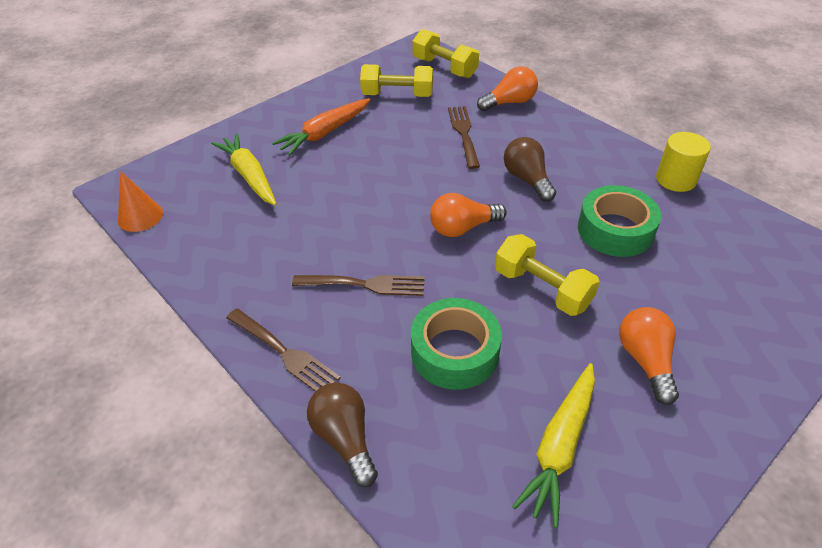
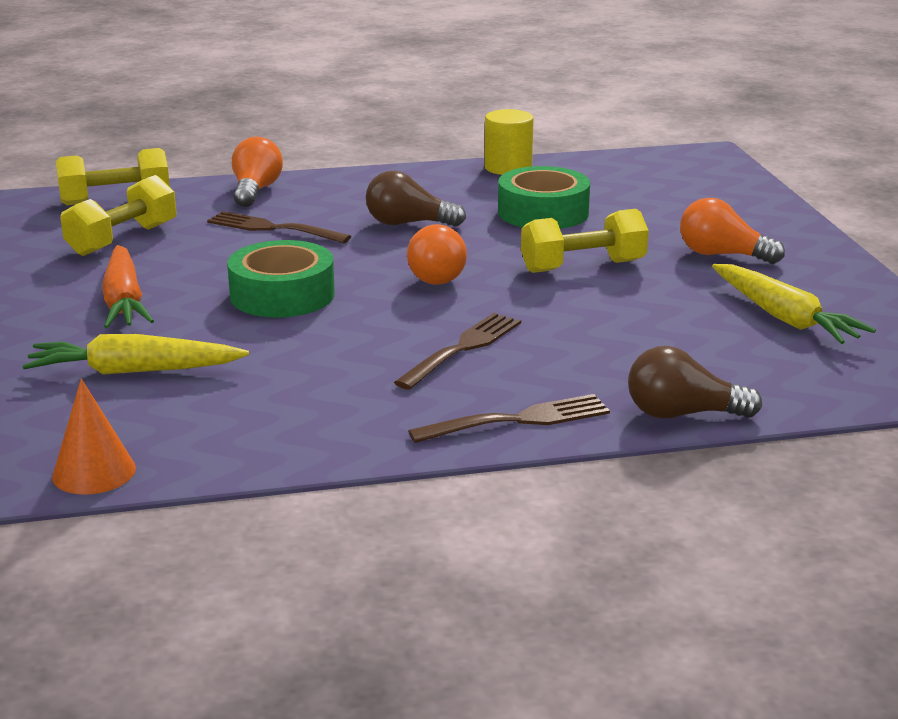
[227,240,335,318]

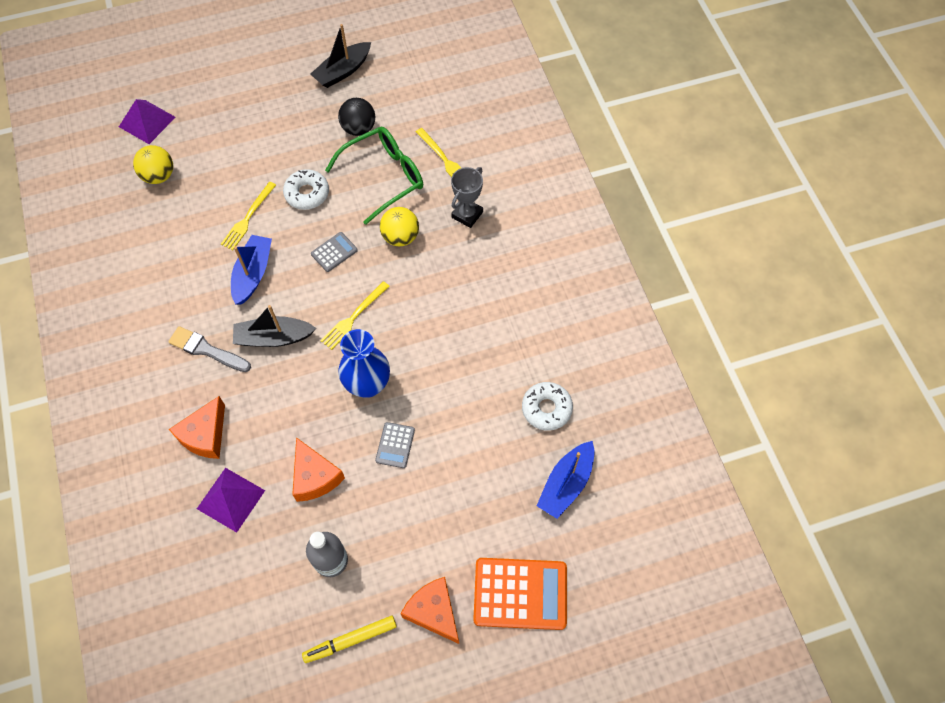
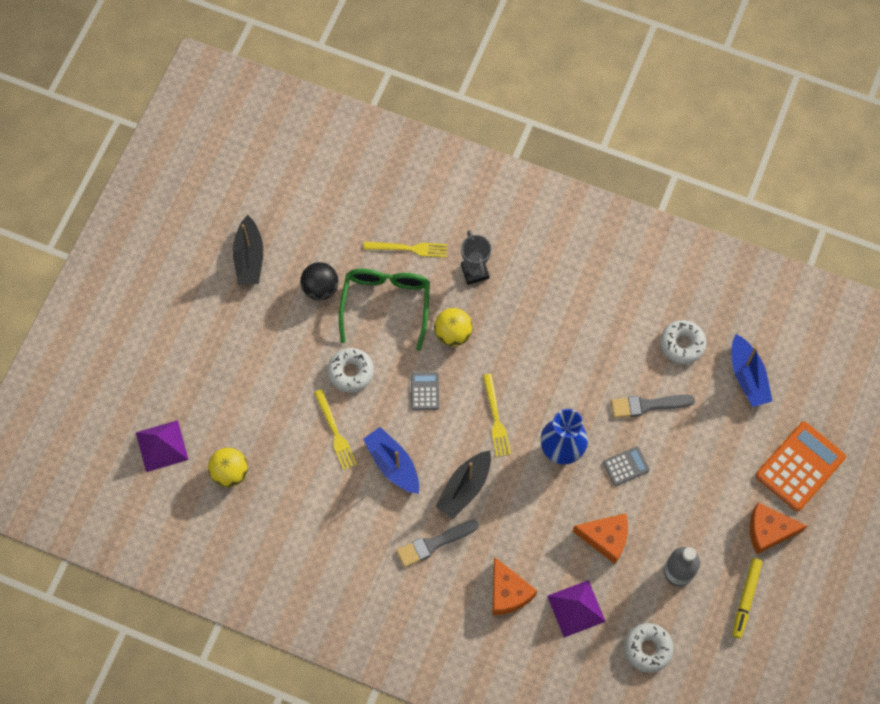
[611,395,695,418]
[624,623,674,673]
[603,446,650,486]

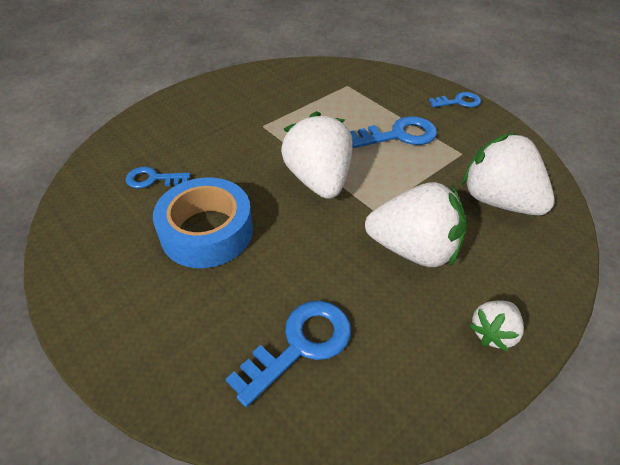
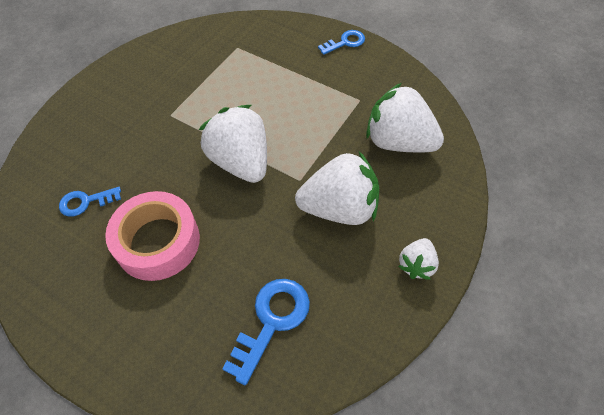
[350,116,437,148] (first image)
[105,191,200,281]

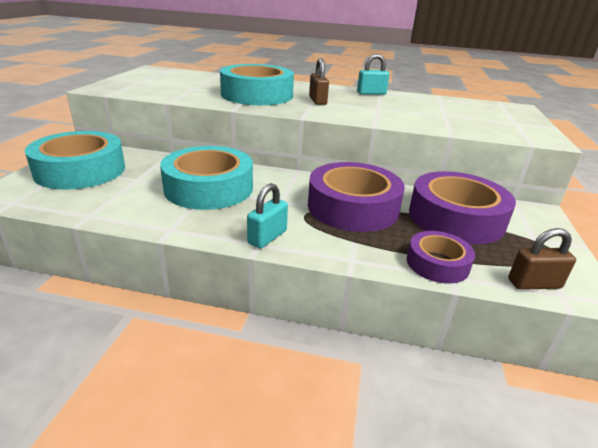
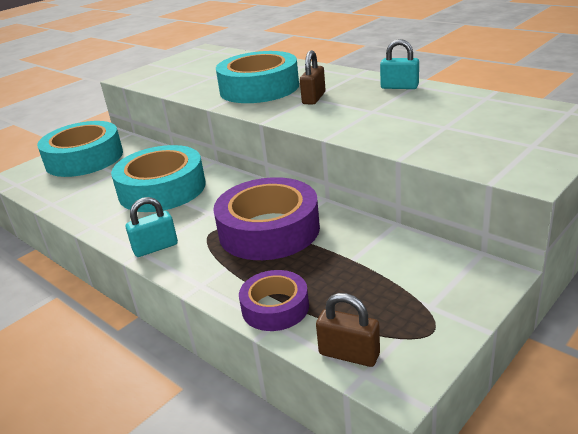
[409,171,516,244] (first image)

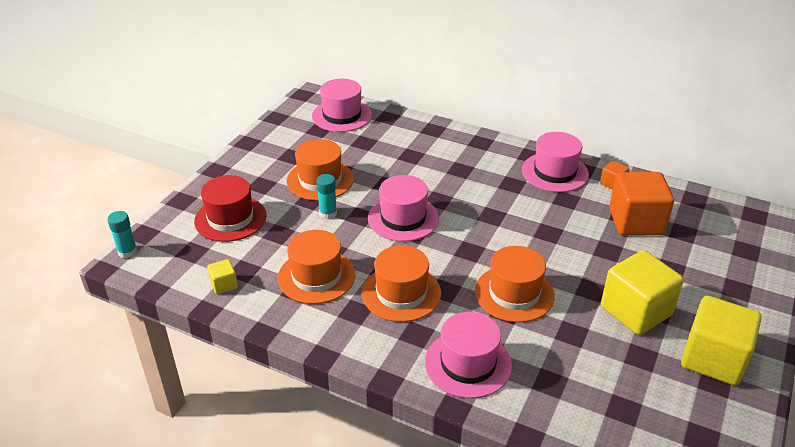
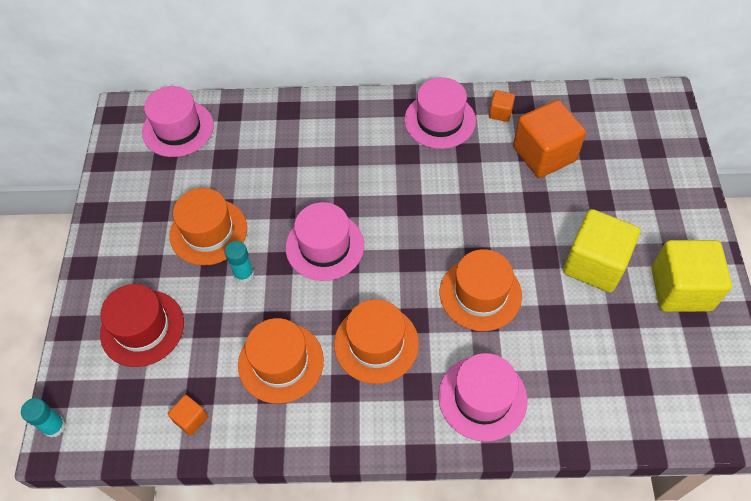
[168,395,208,436]

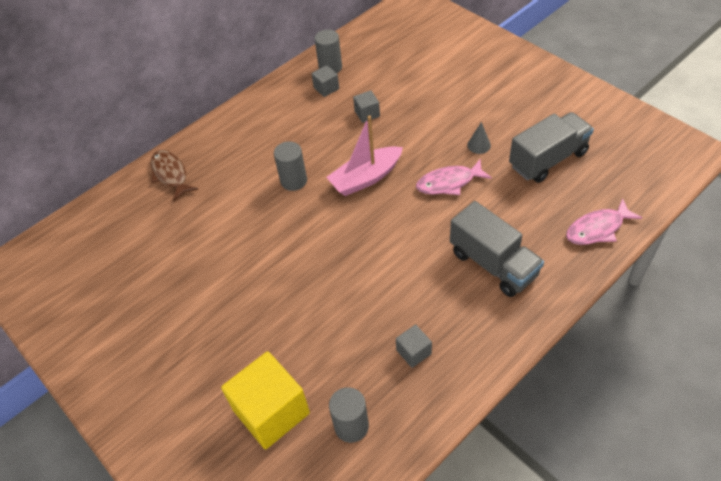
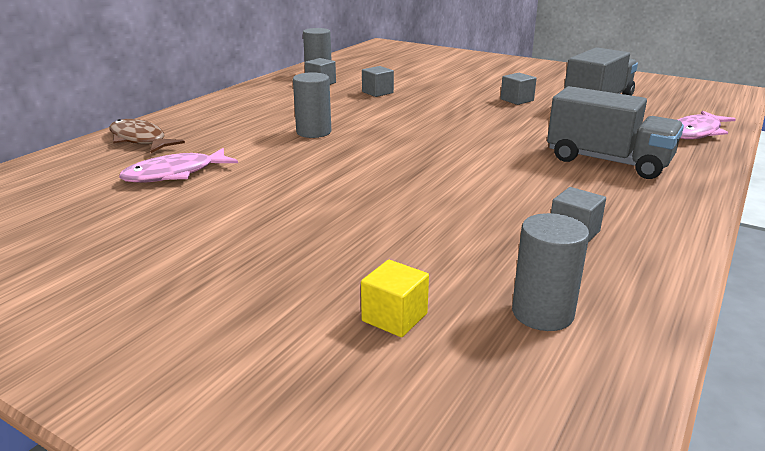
[326,116,403,196] (first image)
[119,148,238,183]
[500,73,537,105]
[361,260,429,337]

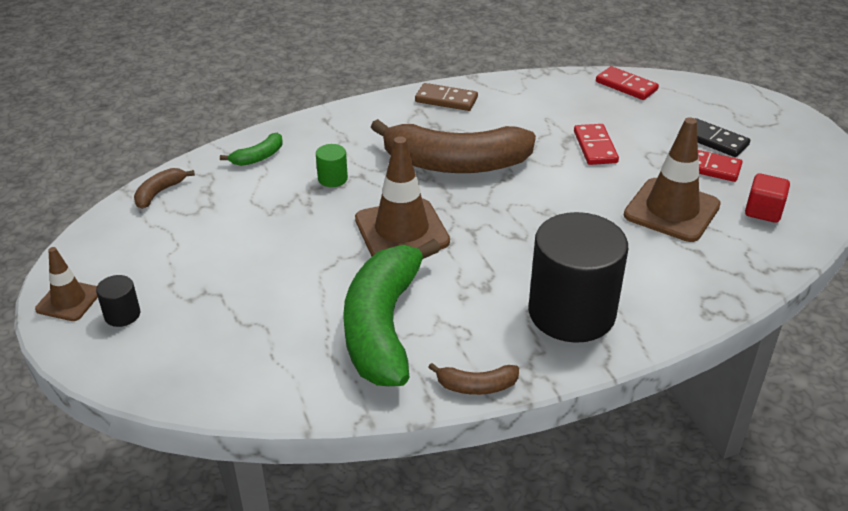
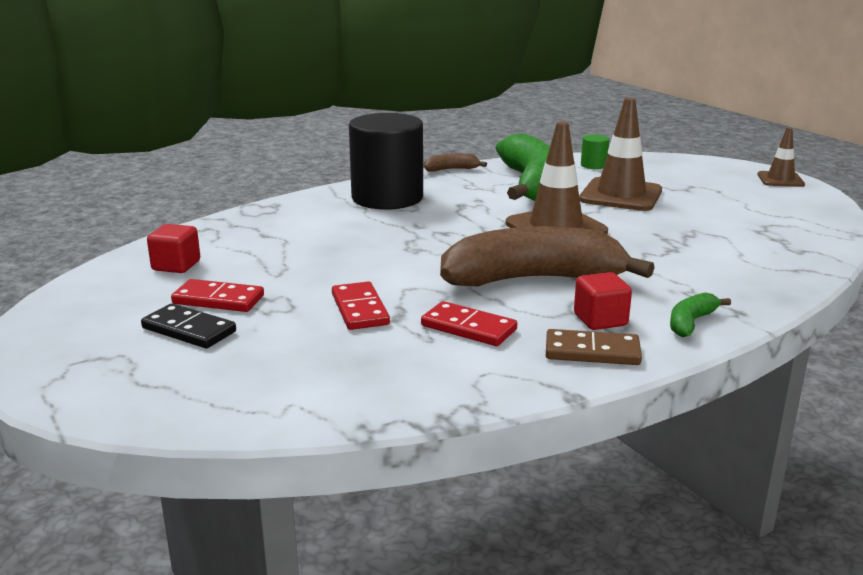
[96,275,140,327] (first image)
[134,168,195,209] (first image)
[574,272,632,330]
[670,292,731,337]
[581,134,609,169]
[421,301,517,346]
[579,98,662,211]

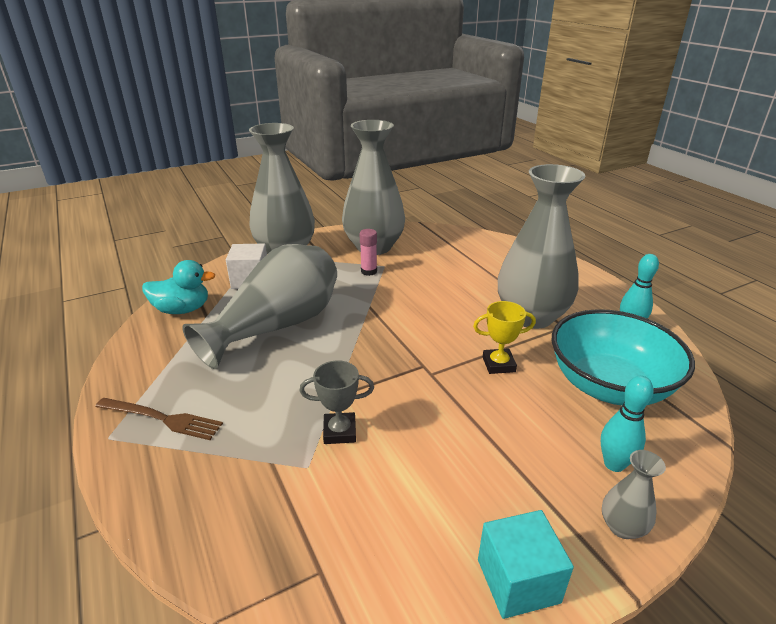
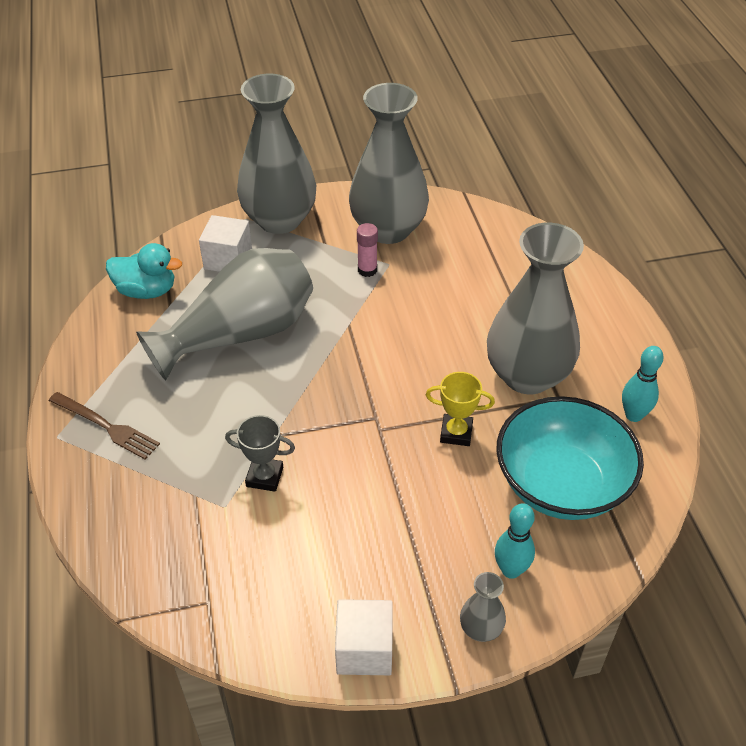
[335,599,393,675]

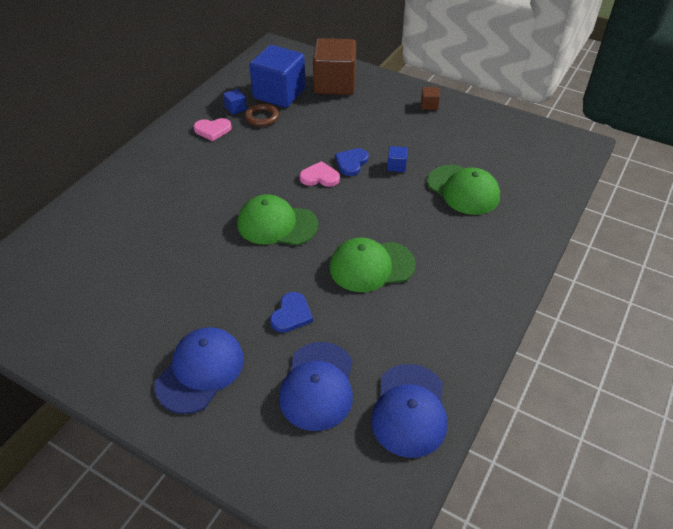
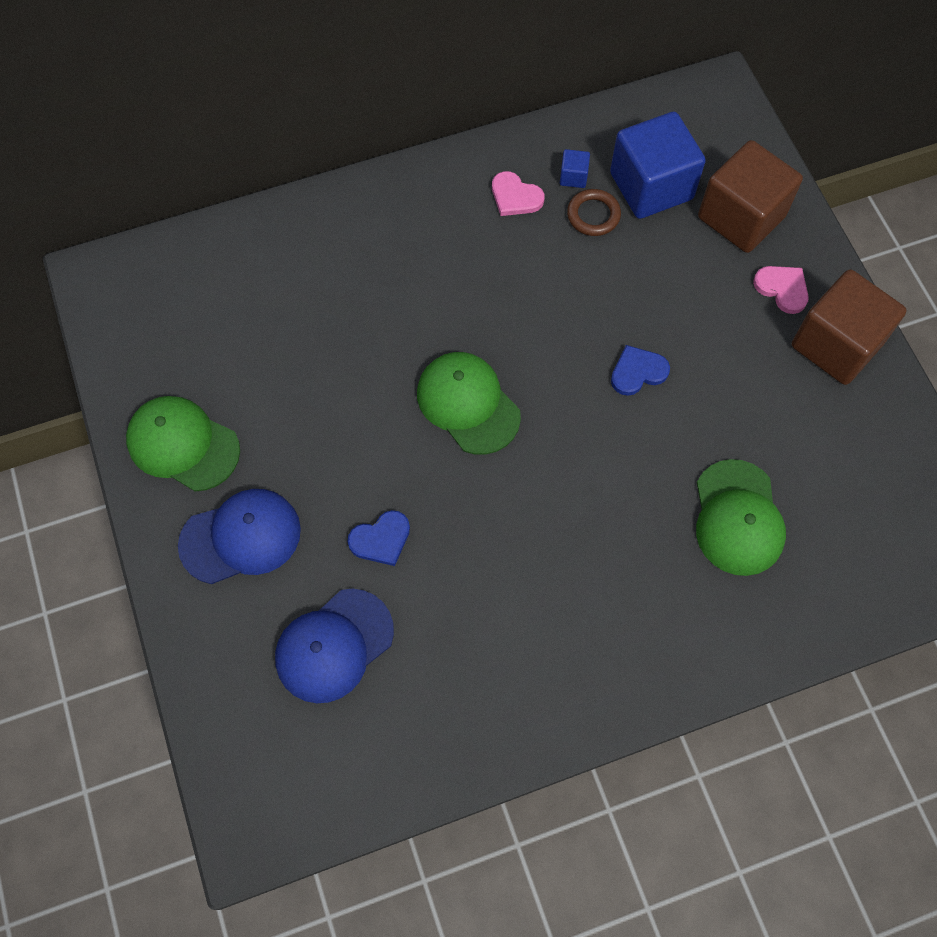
[371,364,447,458] (first image)
[387,146,408,172] (first image)
[753,266,809,314]
[126,396,240,491]
[792,269,907,385]

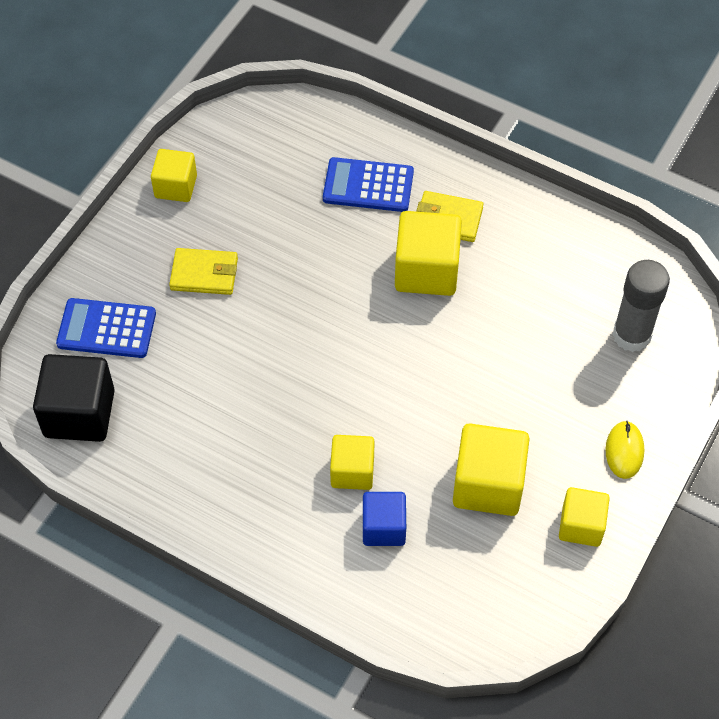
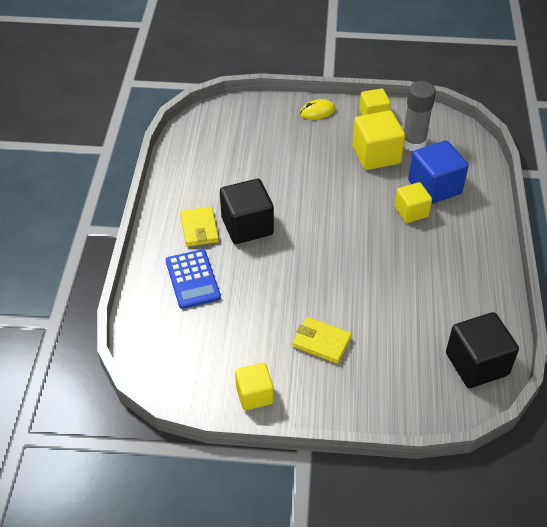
[56,298,156,358] (first image)
[404,81,436,151]
[220,179,274,244]
[292,317,352,364]
[408,140,468,204]

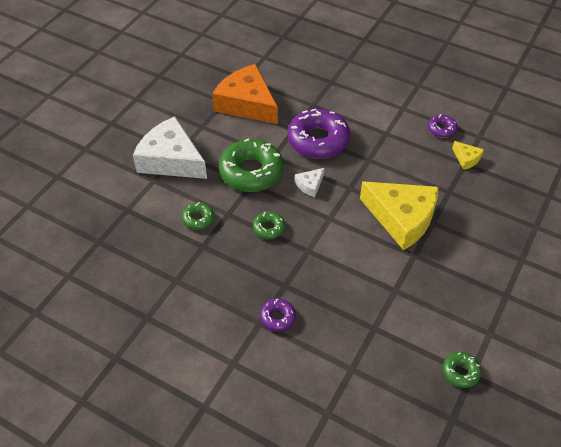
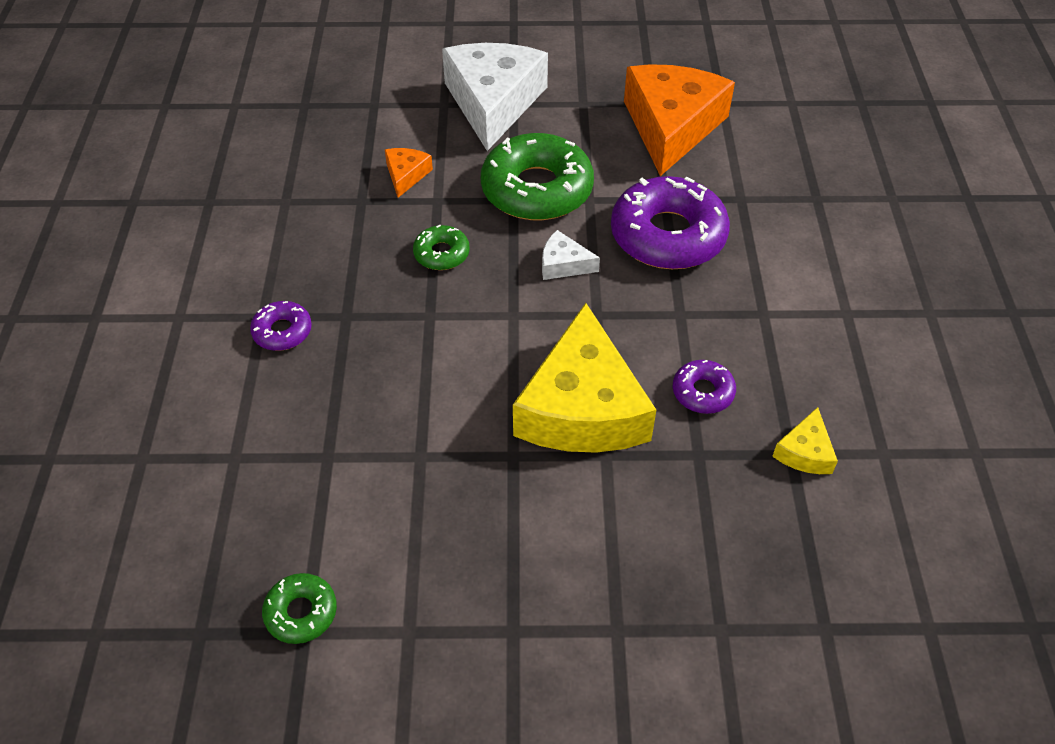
[673,360,736,414]
[385,148,433,198]

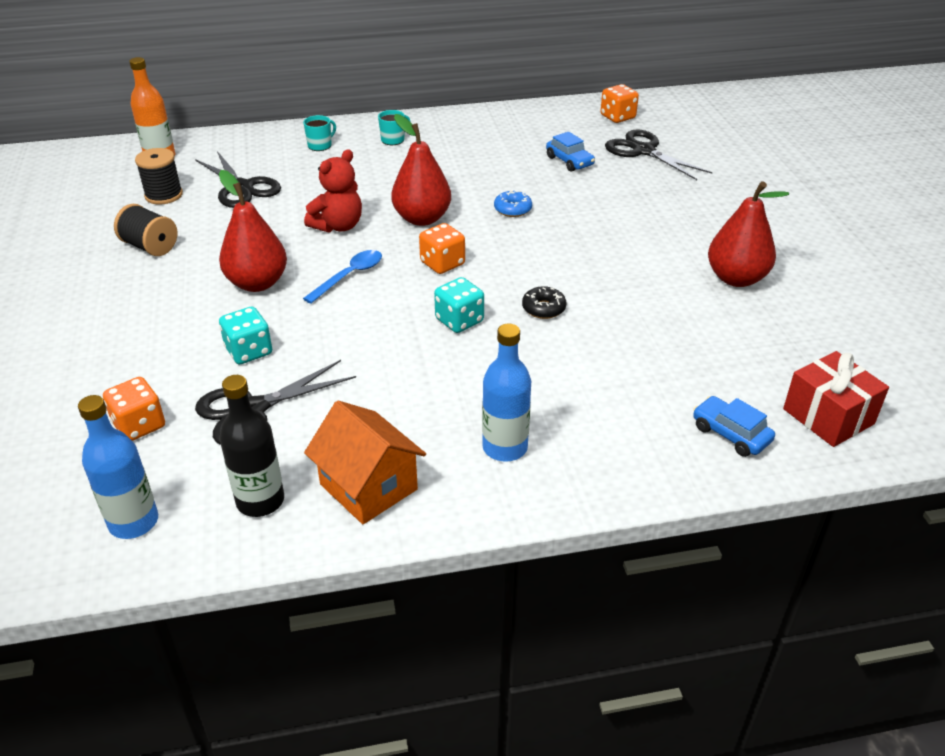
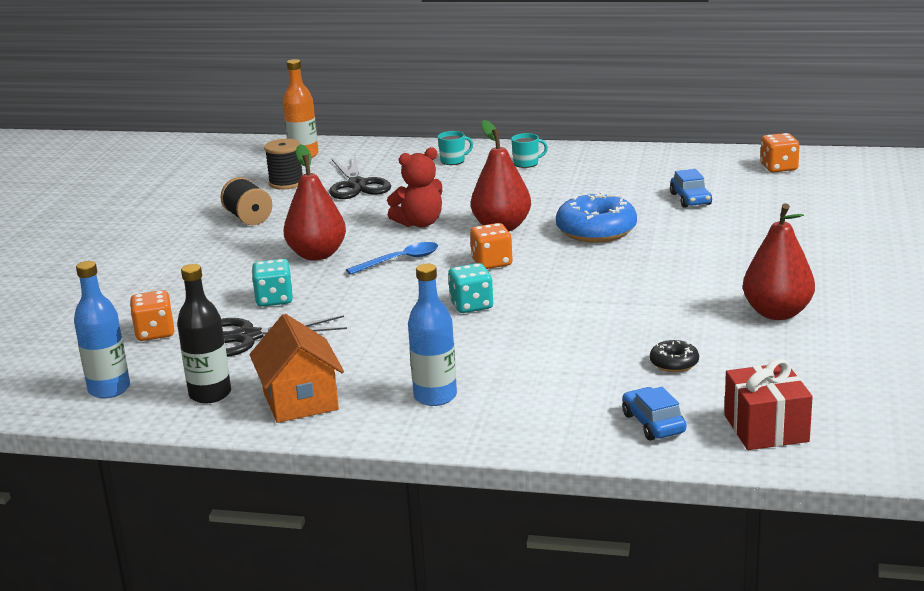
[605,129,713,180] (first image)
[650,340,699,372]
[556,192,637,243]

